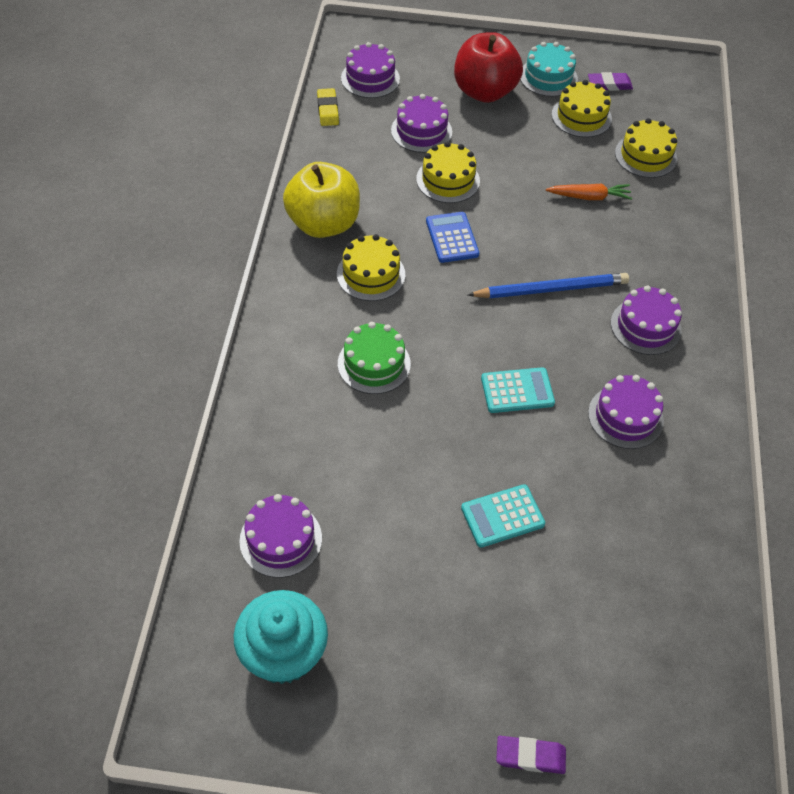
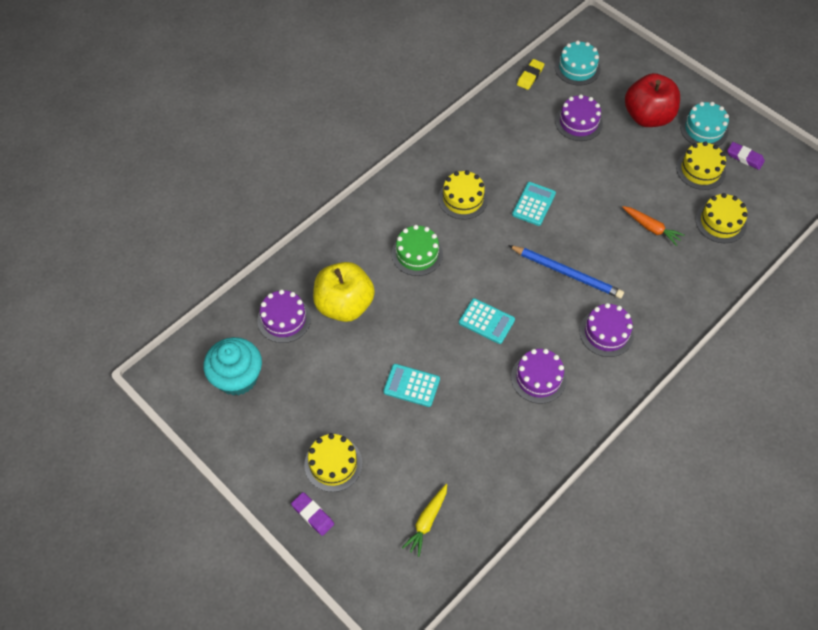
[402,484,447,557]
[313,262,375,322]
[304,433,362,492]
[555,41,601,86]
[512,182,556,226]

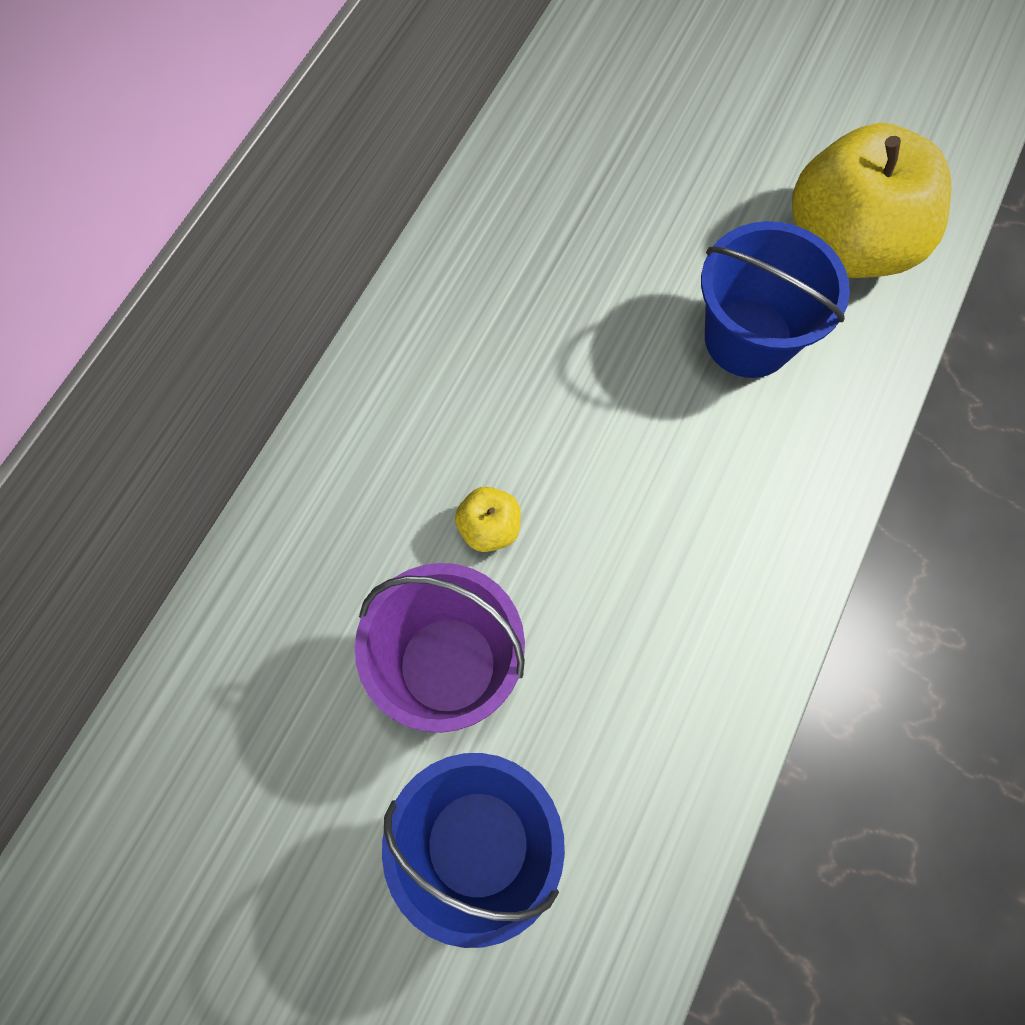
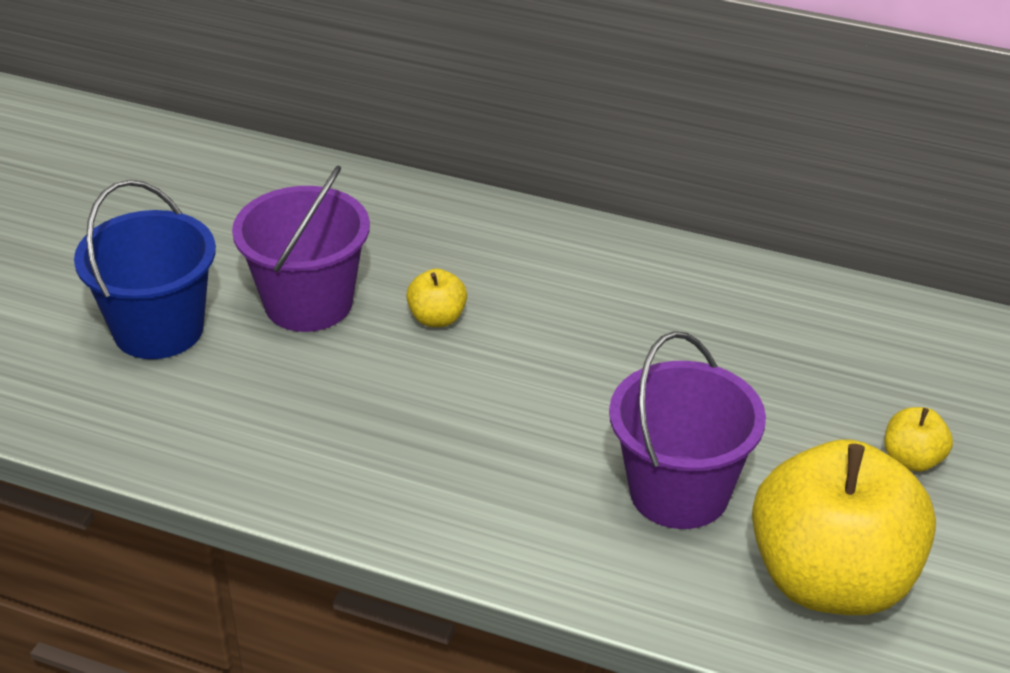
[885,407,953,472]
[609,331,766,529]

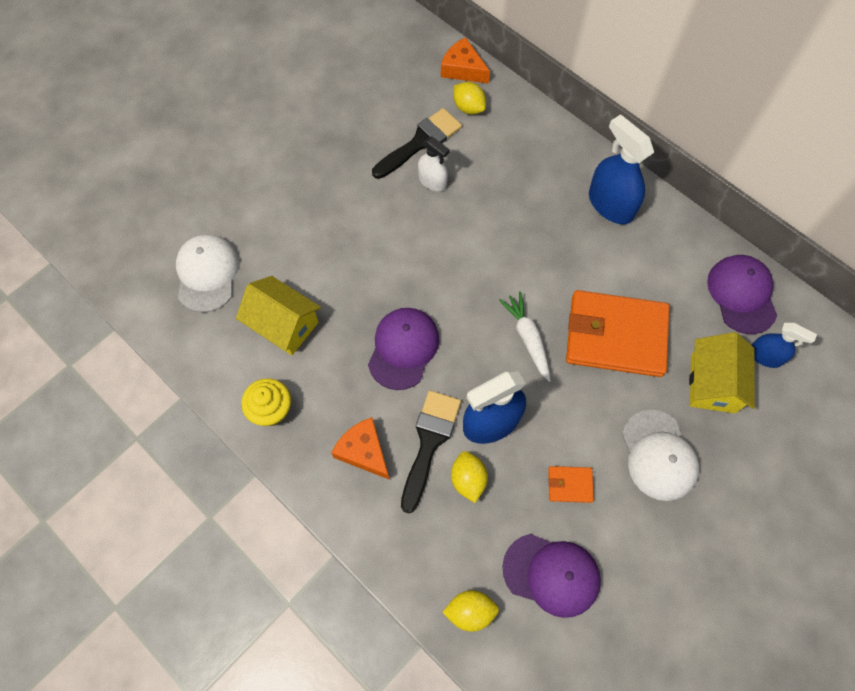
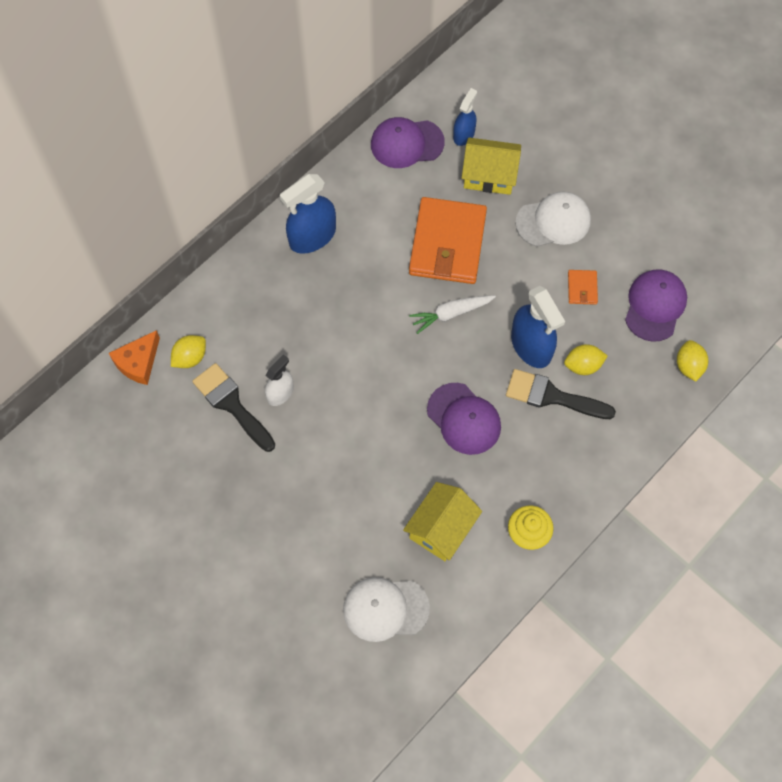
[331,417,389,479] (first image)
[427,383,501,455]

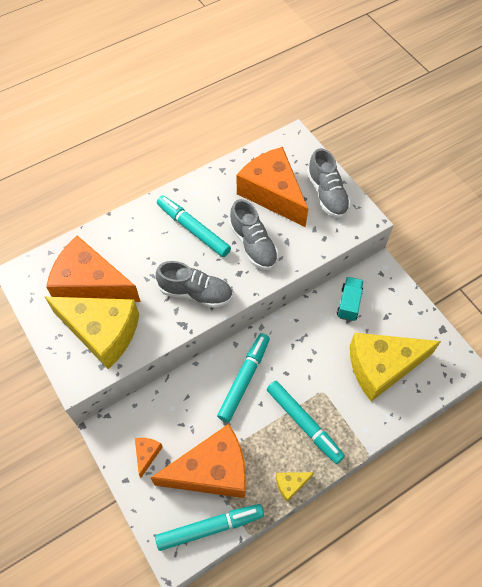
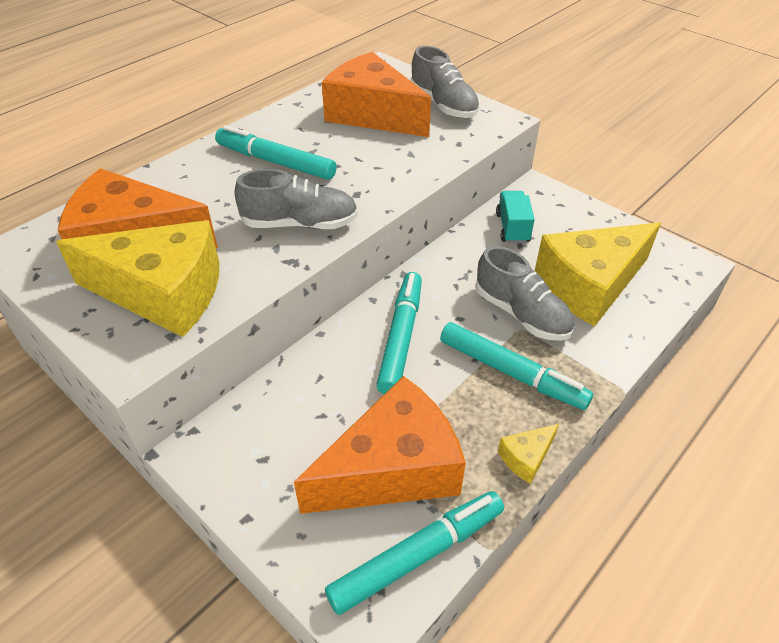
[135,438,163,478] (first image)
[475,246,574,341]

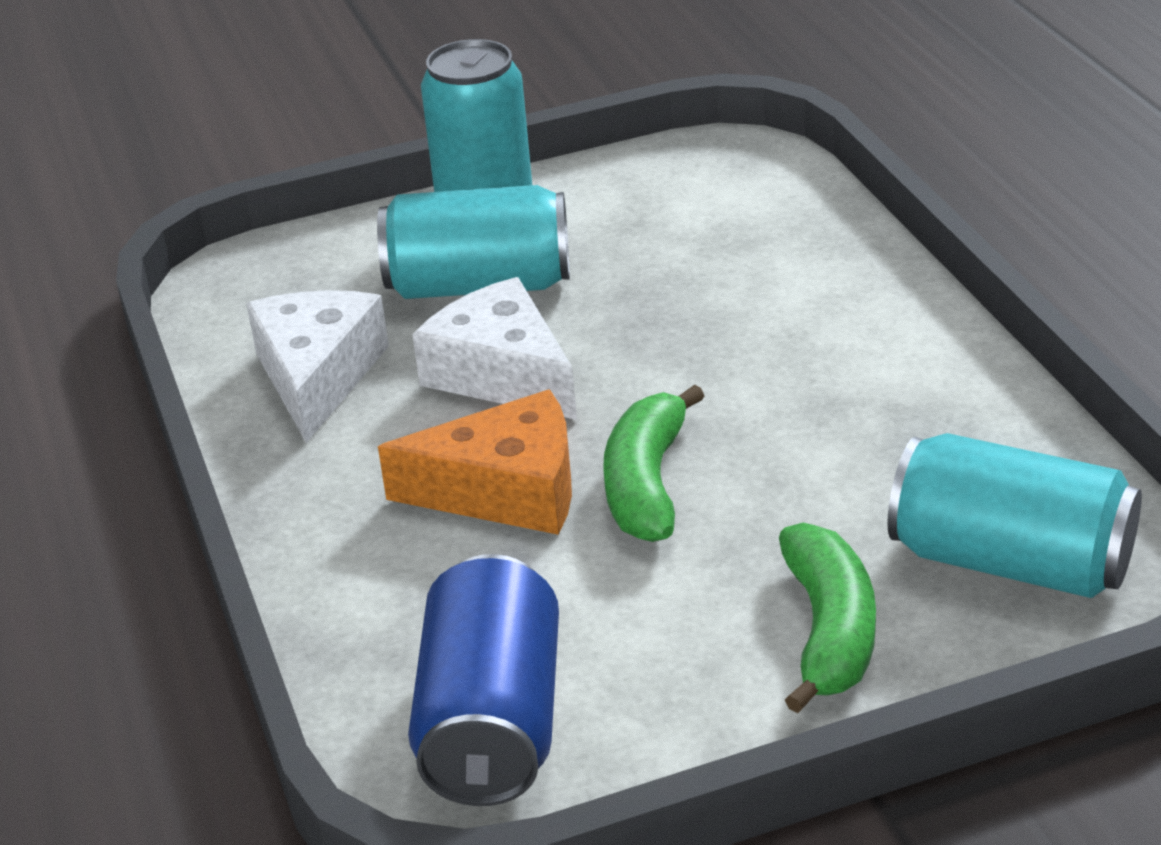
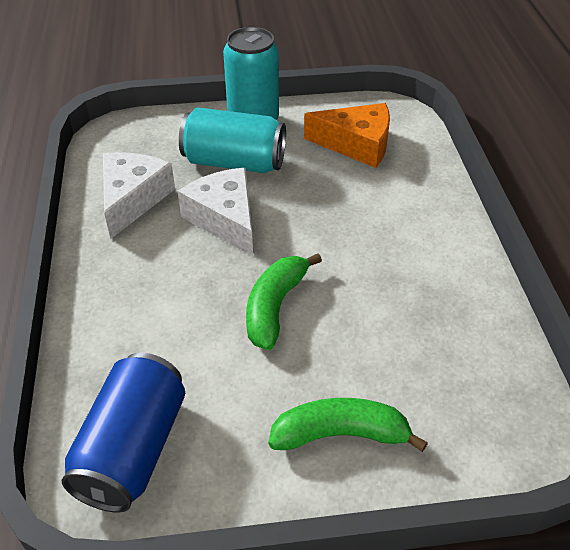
[887,433,1142,598] (first image)
[304,103,390,168]
[268,398,428,452]

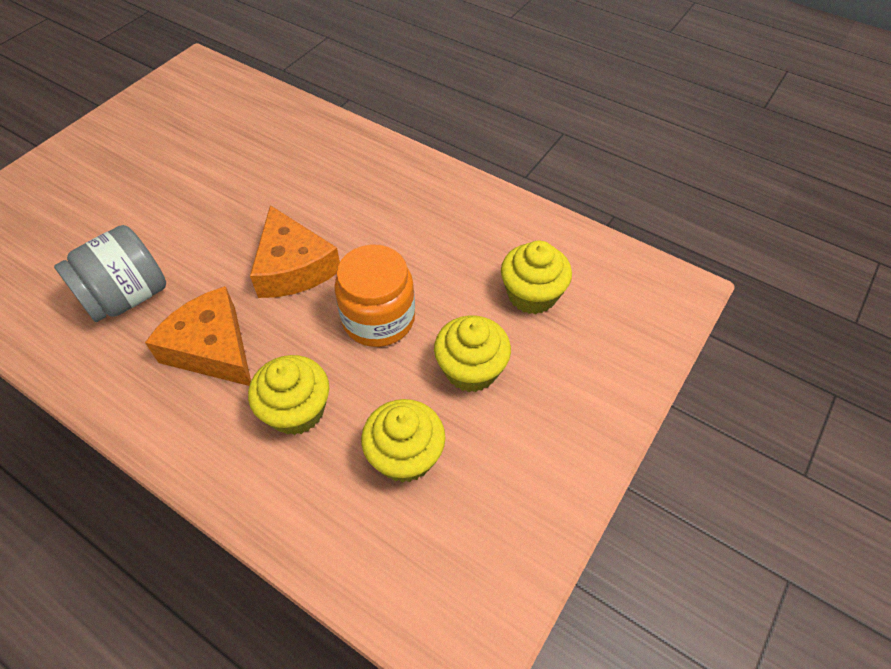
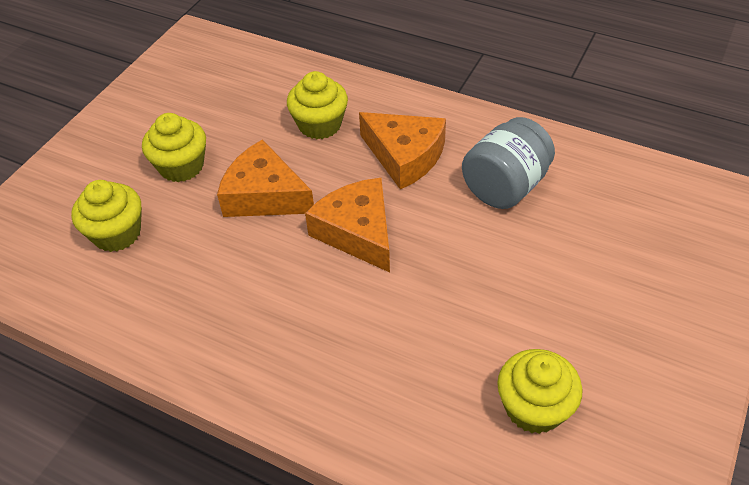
[497,349,583,434]
[217,139,314,217]

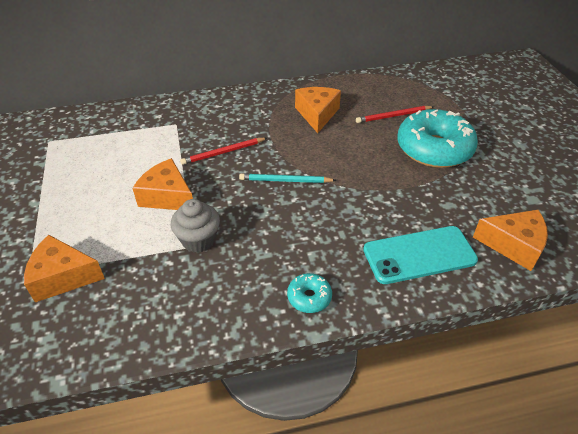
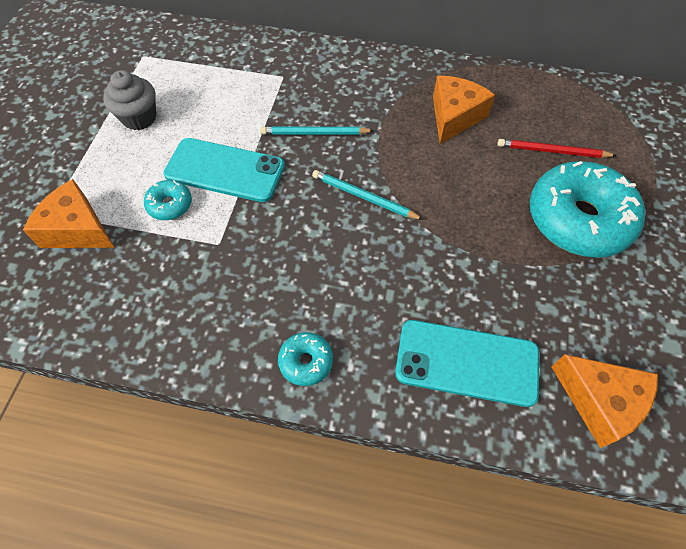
[144,180,192,220]
[103,70,156,130]
[163,138,285,202]
[260,127,374,135]

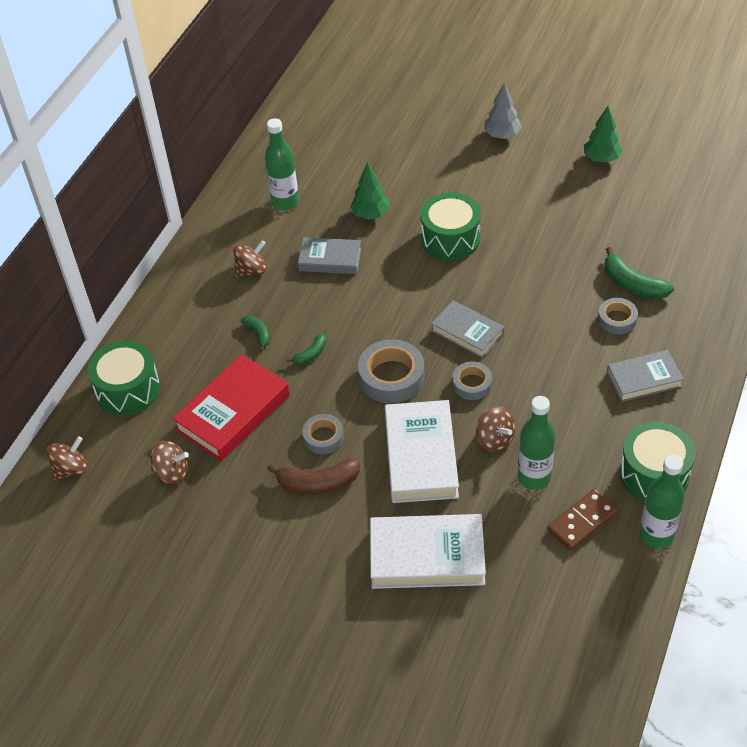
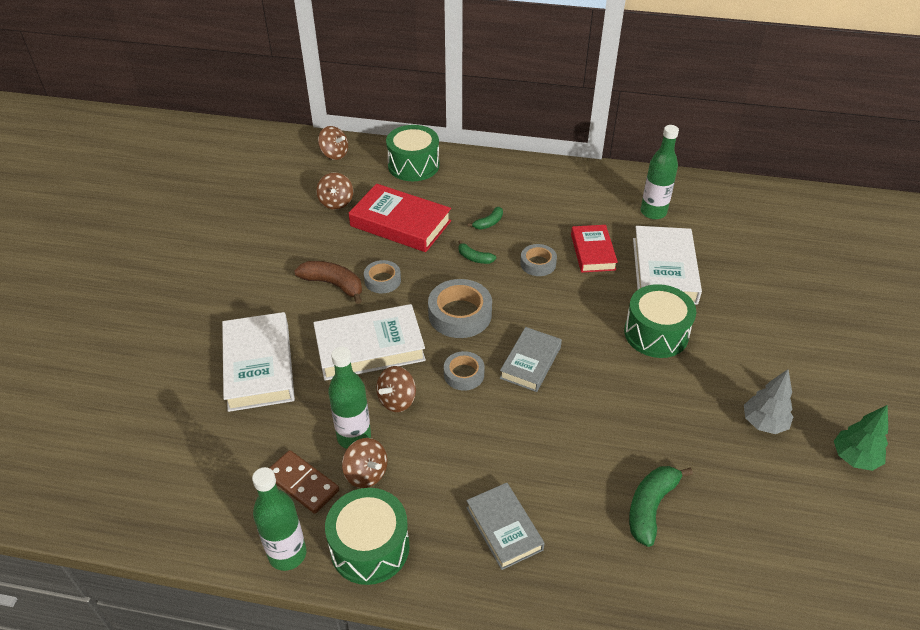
[342,438,387,488]
[744,370,793,434]
[520,244,557,276]
[633,226,702,305]
[571,225,618,273]
[294,261,362,304]

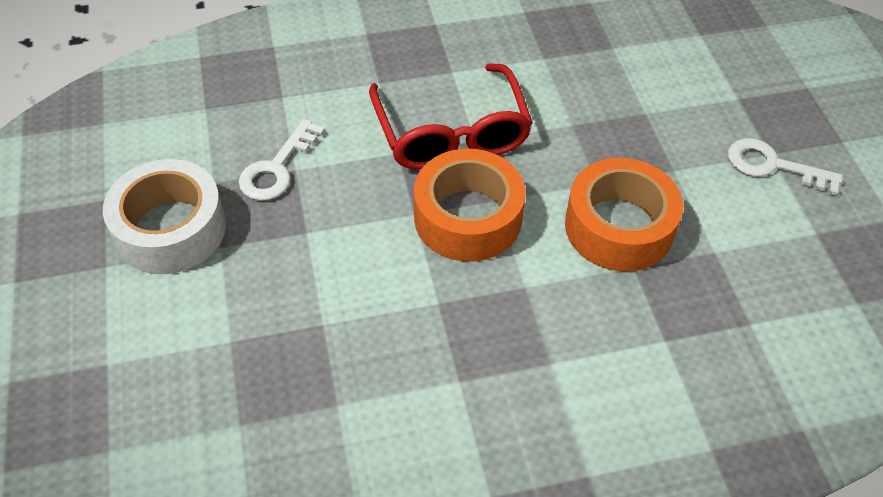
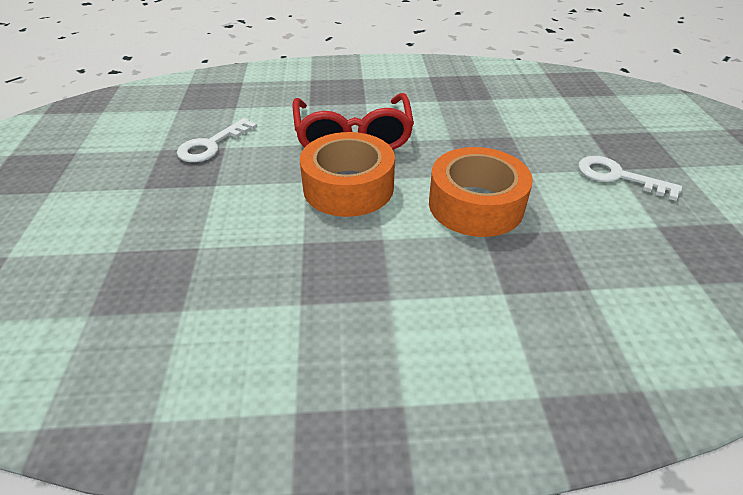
[103,159,226,274] (first image)

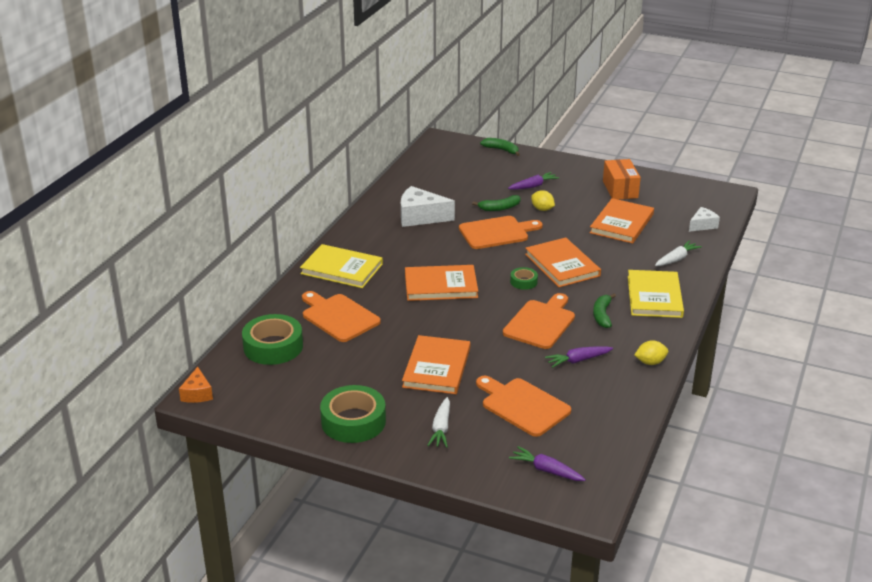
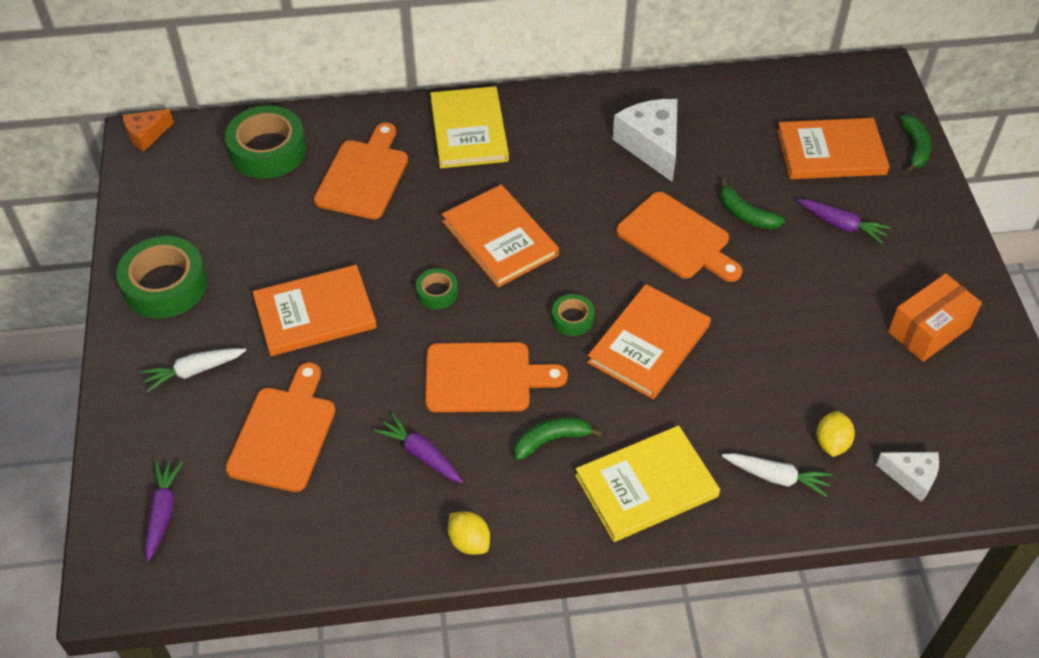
[416,268,458,310]
[816,411,855,457]
[777,118,890,179]

